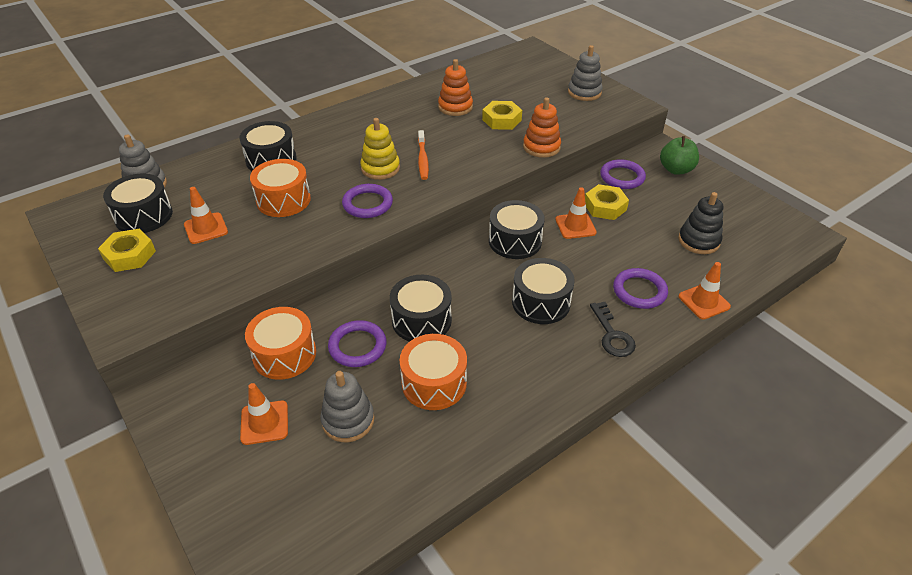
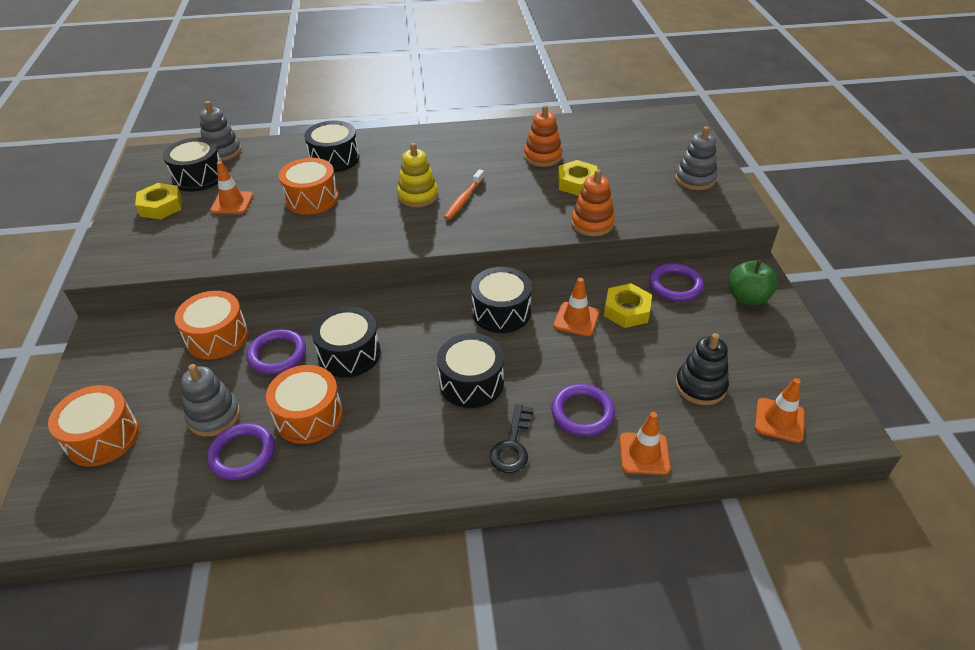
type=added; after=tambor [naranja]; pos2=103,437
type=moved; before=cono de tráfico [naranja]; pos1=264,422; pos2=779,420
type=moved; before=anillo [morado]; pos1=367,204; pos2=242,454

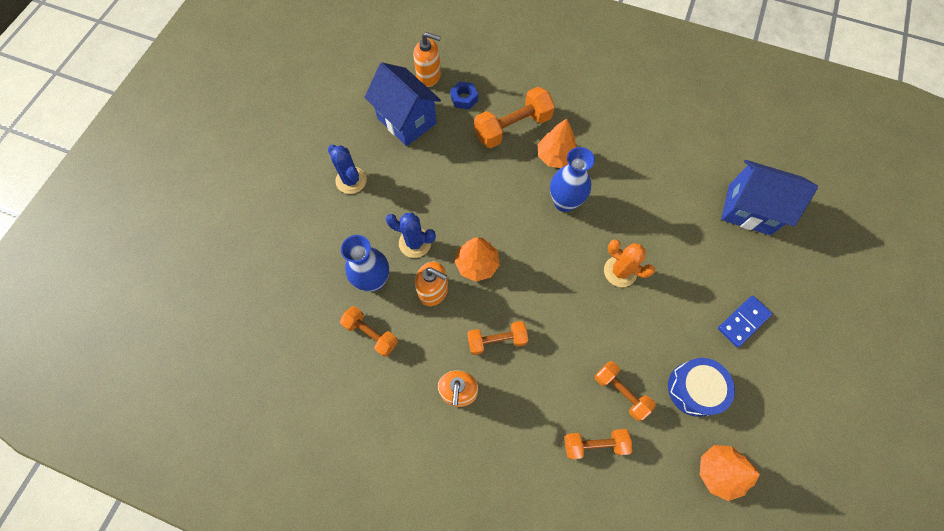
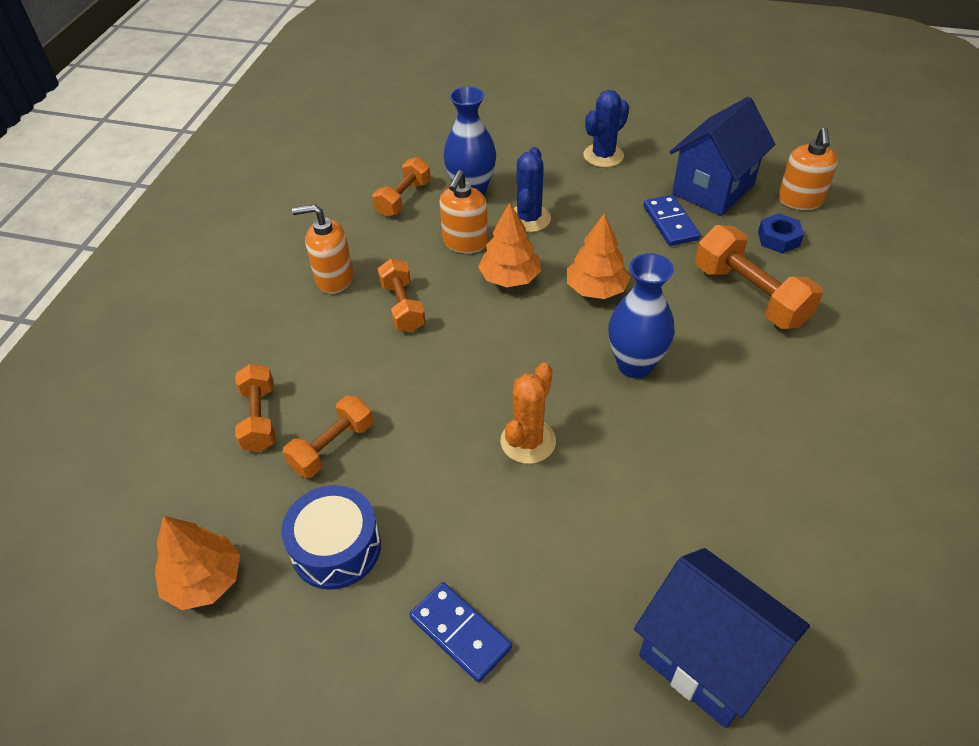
type=added; after=ficha de dominó [azul]; pos2=670,223
type=moved; before=árbol [naranja]; pos1=555,156; pos2=596,289
type=turned; before=casa [azul]; pos1=749,209; pos2=707,658; turn=-60

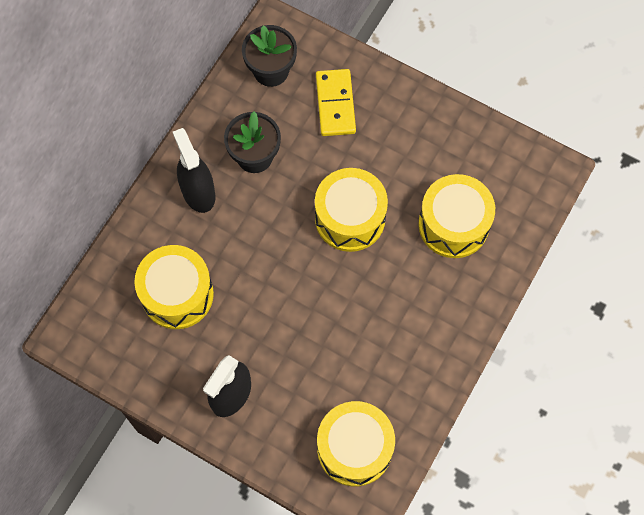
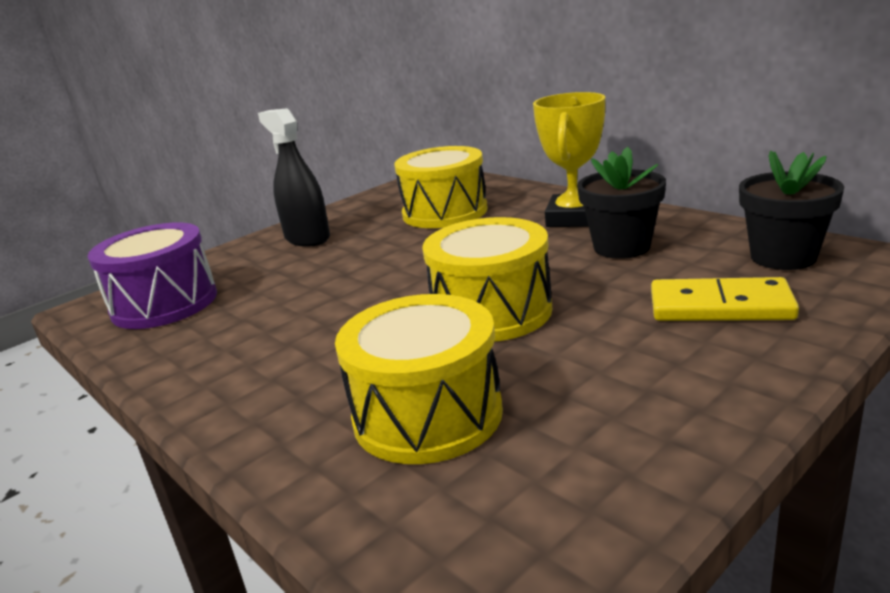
type=replaced; before=pulverizador [negro]; after=trofeo [amarillo]; pos1=198,192; pos2=574,218
type=recoloured; before=tambor [amarillo]; after=tambor [morado]; pos1=354,448; pos2=164,303

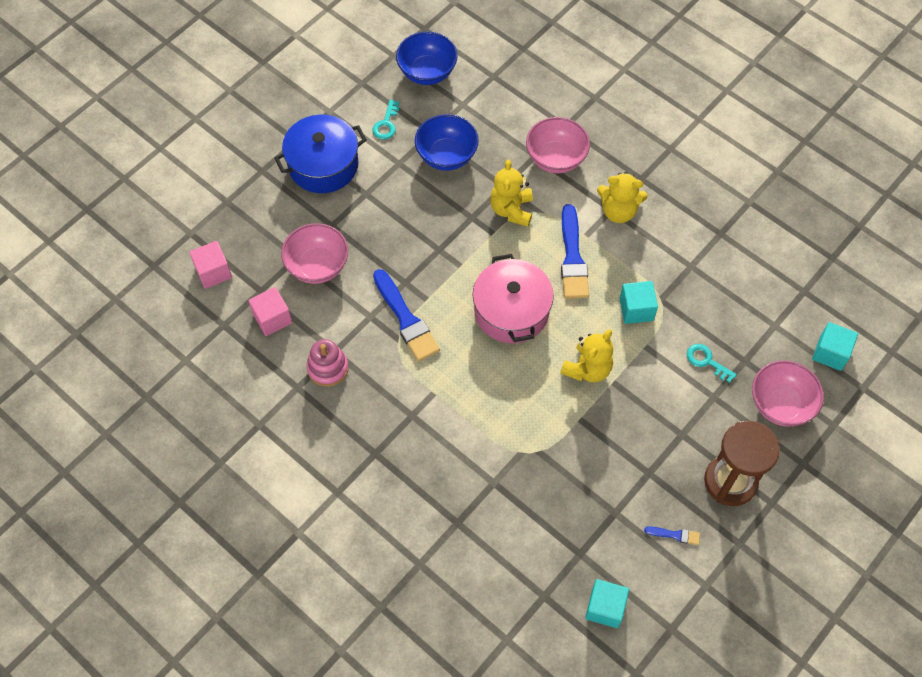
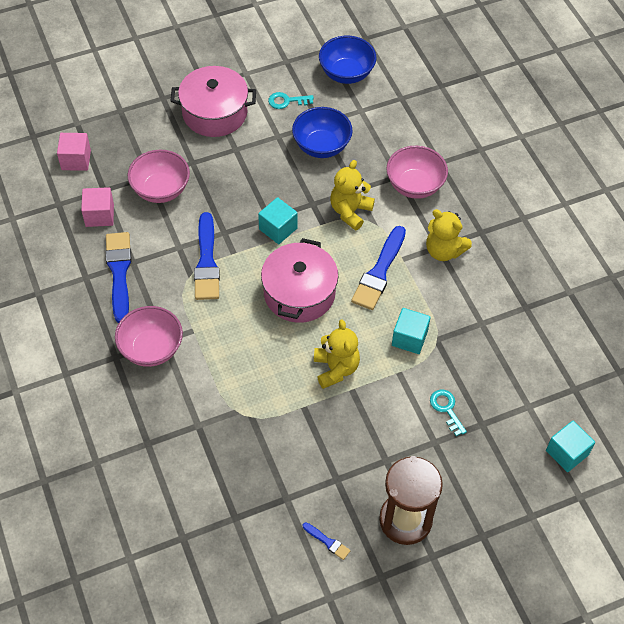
type=moved; before=cubo [turquesa]; pos1=605,607; pos2=278,229
type=moved; before=cuenco [rosa]; pos1=780,404; pos2=151,349
type=replaced; before=juguete apilable [rosa]; after=pincel [azul]; pos1=328,368; pos2=119,273
type=recoloured; before=olla [azul]; after=olla [rosa]; pos1=323,165; pos2=215,113
type=turned; before=llave [turquesa]; pos1=386,124; pos2=286,101; turn=45
type=turned; before=osito [amarillo]; pos1=587,369; pos2=336,368; turn=-75

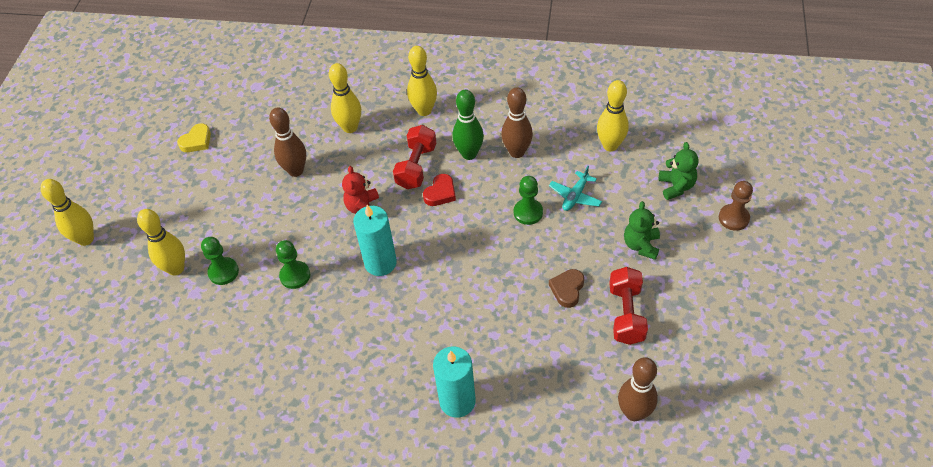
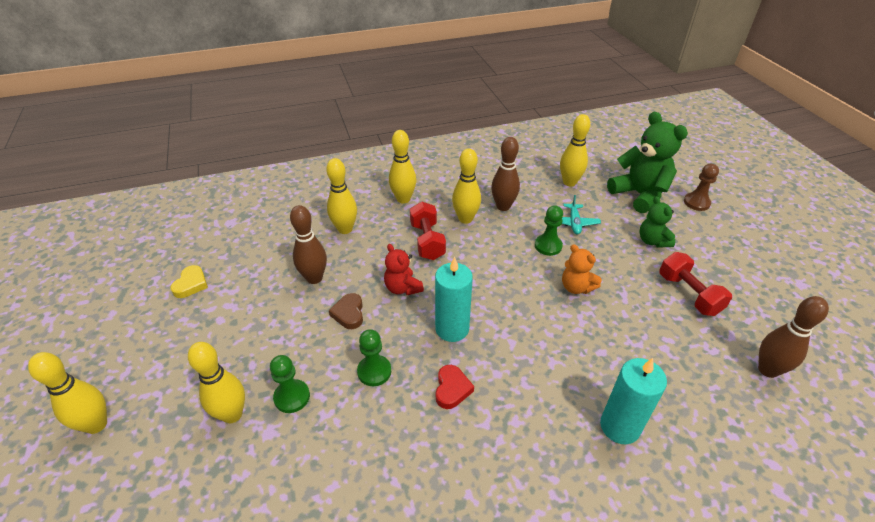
type=added; after=osito [naranja]; pos2=576,287
type=moved; before=corazón [rojo]; pos1=440,193; pos2=452,389
type=moved; before=corazón [marrón]; pos1=567,289; pos2=349,313
type=recoloured; before=bolo [verde]; after=bolo [amarillo]; pos1=469,154; pos2=465,219
type=resized; before=osito [verde]; pos1=676,186; pos2=639,195; scale=1.81

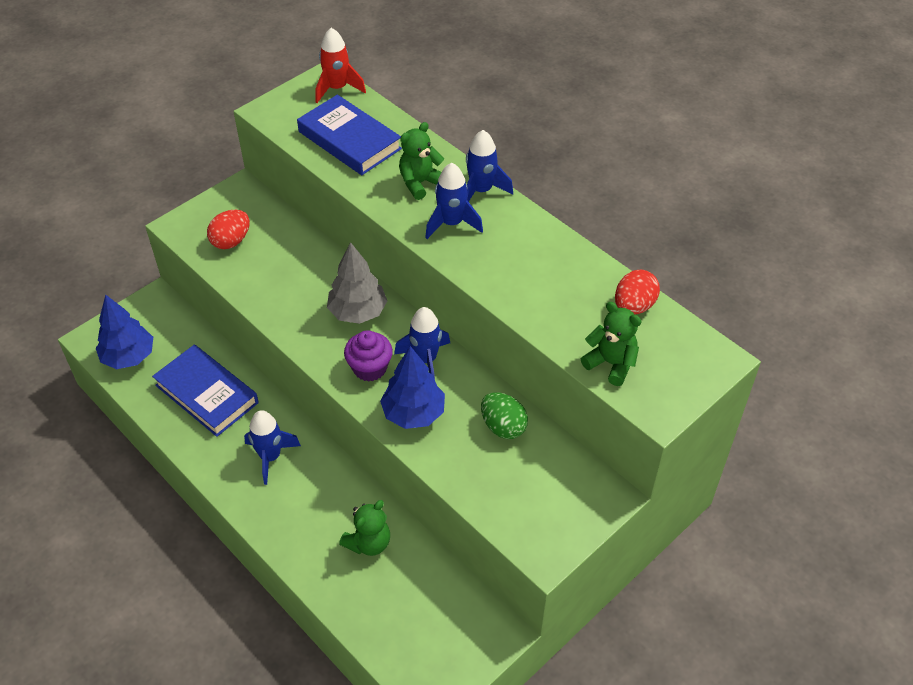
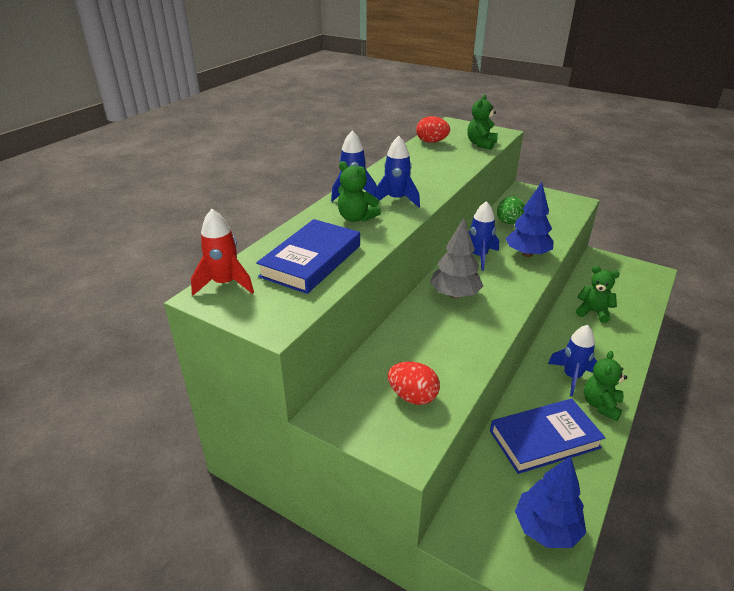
type=removed; before=magdalena [morado]; pos1=370,368
type=added; after=osito [verde]; pos2=601,405
type=turned; before=libro [azul]; pos1=206,394; pos2=544,439; turn=45

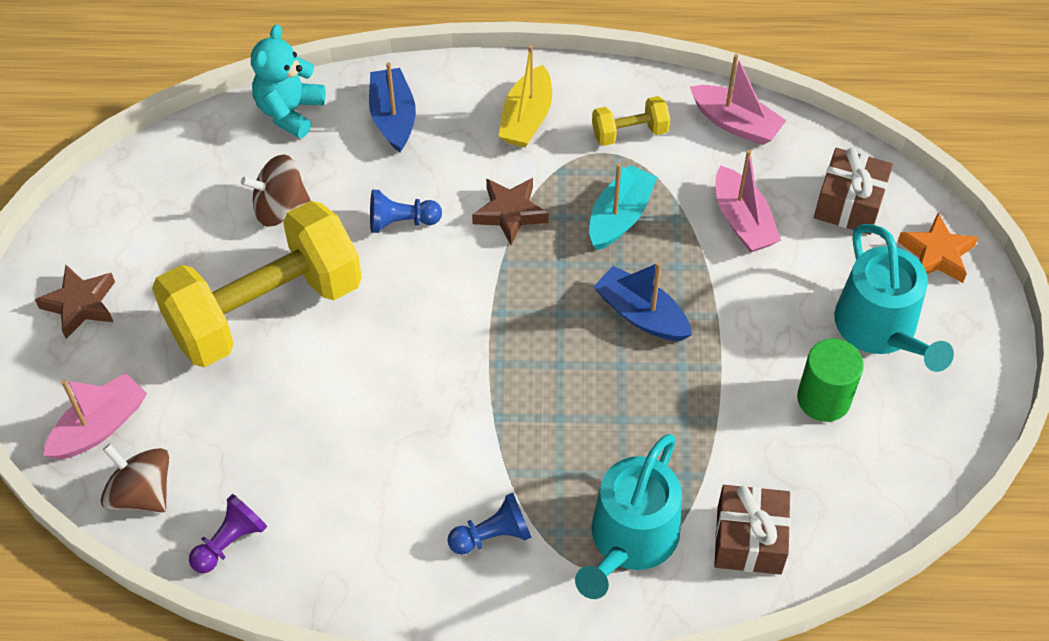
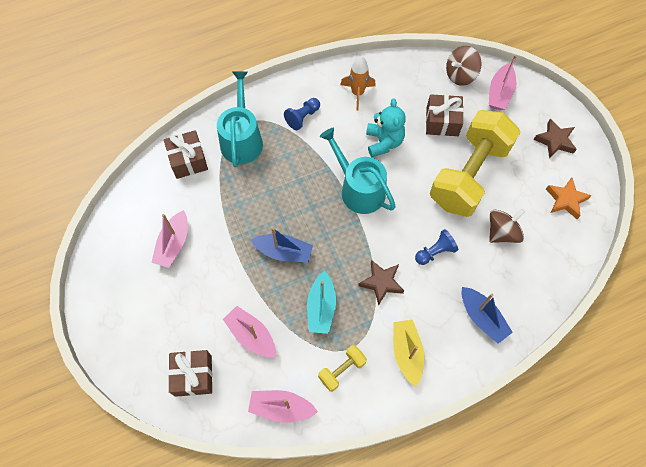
type=removed; before=peón [morado]; pos1=230,542
type=added; after=cohete [naranja]; pos2=357,93
type=added; after=regalo [marrón]; pos2=442,122
type=moved; before=osito [turquesa]; pos1=289,111; pos2=384,142
type=moved; before=regadera [turquesa]; pos1=880,329; pos2=358,189
type=moved; before=estrella [naranja]; pos1=936,254; pos2=565,200
type=replaced; before=cilindro [verde]; after=barco [rosa]; pos1=823,399; pos2=173,244
type=turned; before=peonza [marrón]; pos1=141,493; pos2=460,75; turn=135

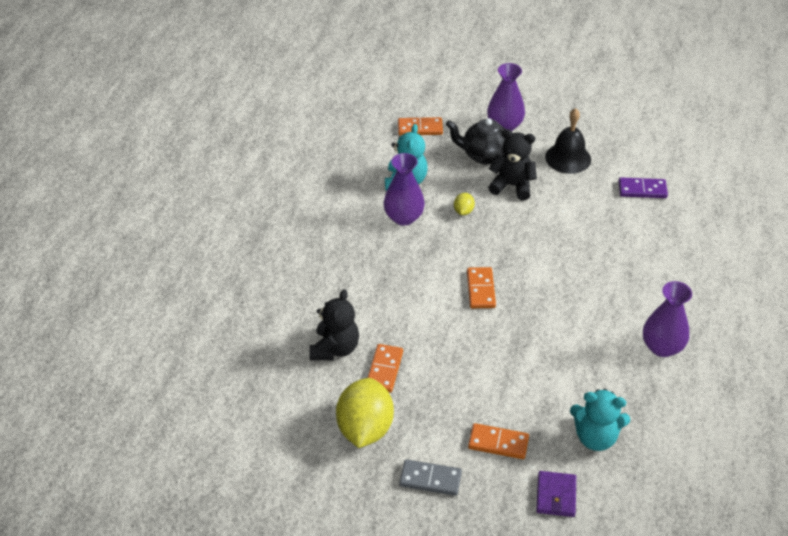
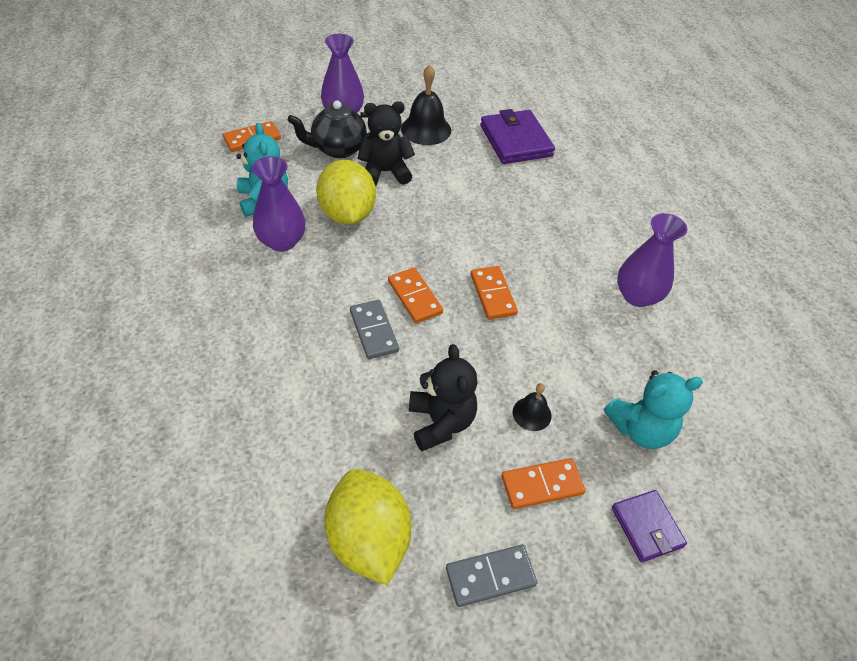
type=added; after=ficha de dominó [gris]; pos2=374,331
type=added; after=campana [negro]; pos2=532,413
type=moved; before=osito [negro]; pos1=335,348; pos2=440,422
type=moved; before=ficha de dominó [naranja]; pos1=384,370; pos2=493,294
type=replaced; before=ficha de dominó [morado]; after=cartera [morado]; pos1=642,190; pos2=515,141
type=resized; before=limón [amarillo]; pos1=463,211; pos2=347,214; scale=2.31

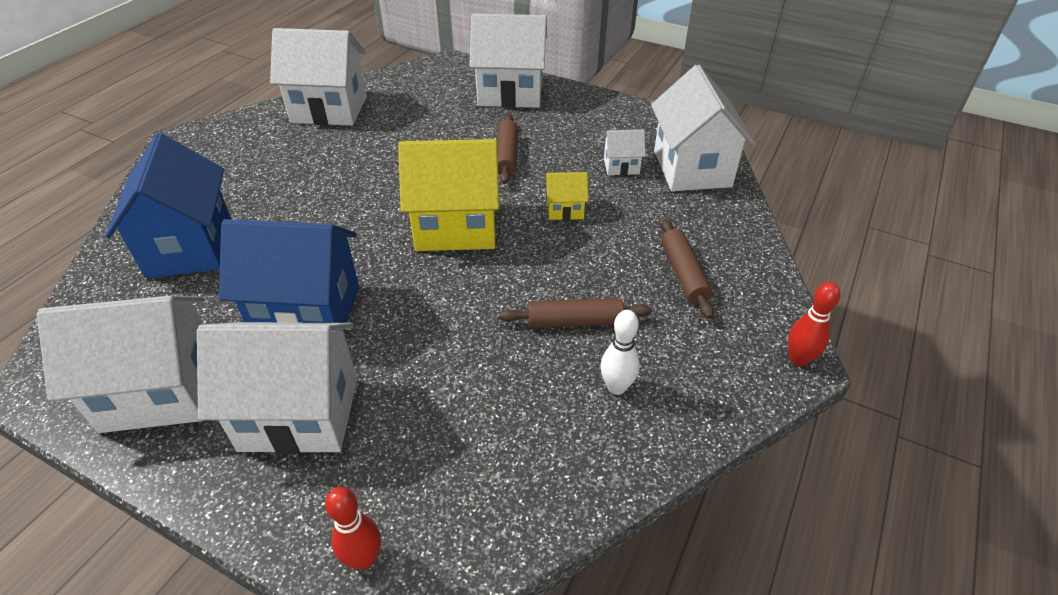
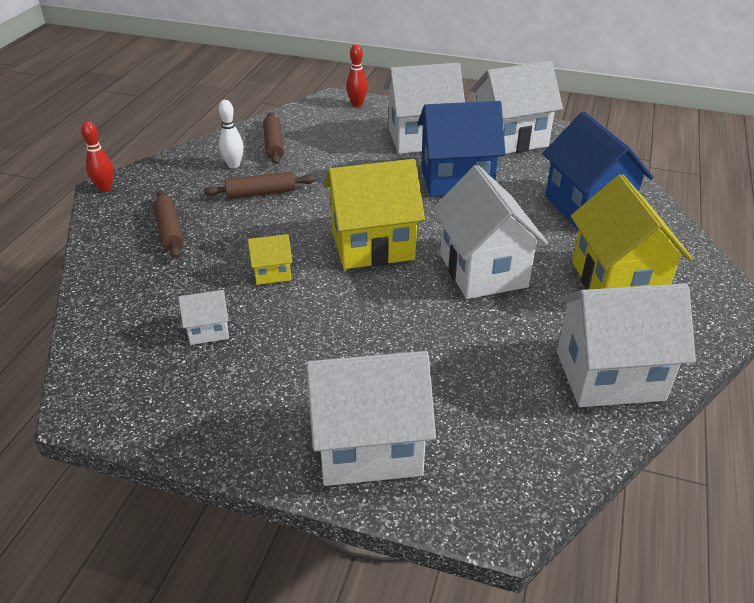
type=added; after=casa [amarillo]; pos2=616,282
type=moved; before=rodillo [marrón]; pos1=507,155; pos2=274,145
type=moved; before=casa [blanco]; pos1=692,168; pos2=483,270

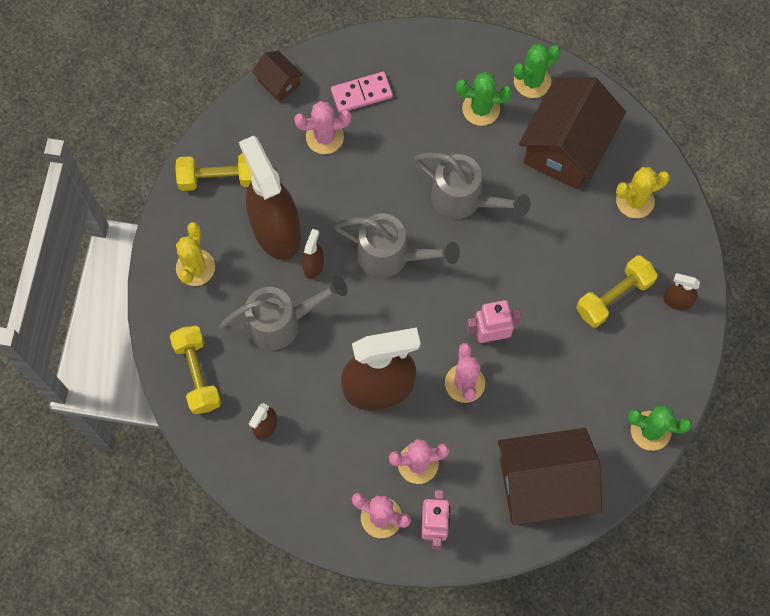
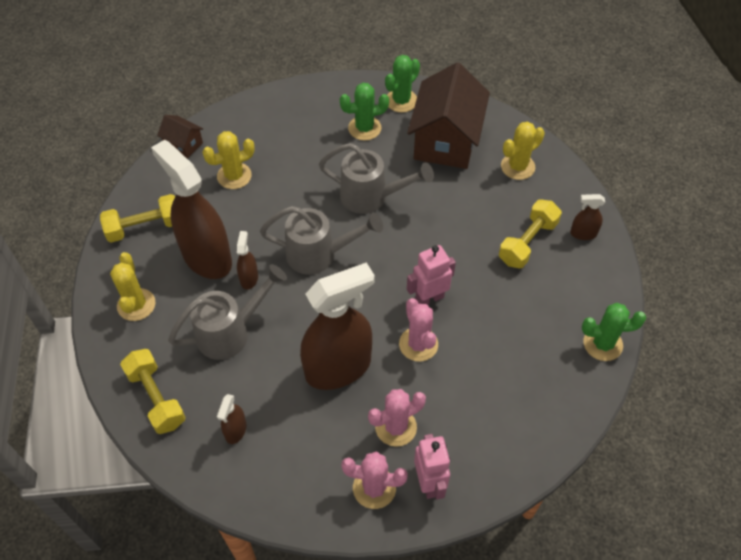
type=removed; before=ficha de dominó [rosa]; pos1=361,94
type=removed; before=casa [marrón]; pos1=543,485
type=recoloured; before=cactus [rosa]; after=cactus [amarillo]; pos1=324,137; pos2=234,176

